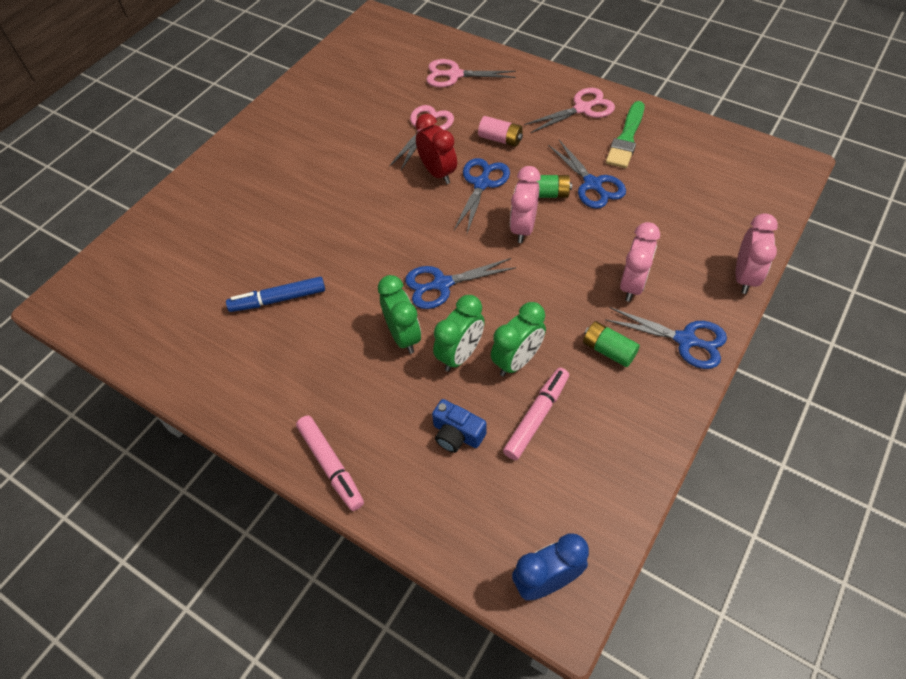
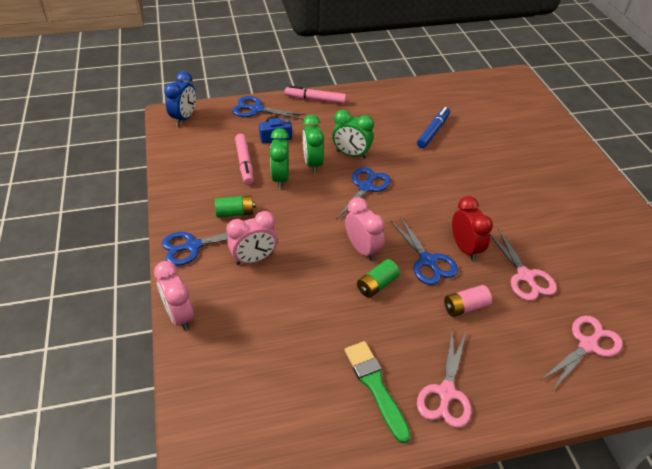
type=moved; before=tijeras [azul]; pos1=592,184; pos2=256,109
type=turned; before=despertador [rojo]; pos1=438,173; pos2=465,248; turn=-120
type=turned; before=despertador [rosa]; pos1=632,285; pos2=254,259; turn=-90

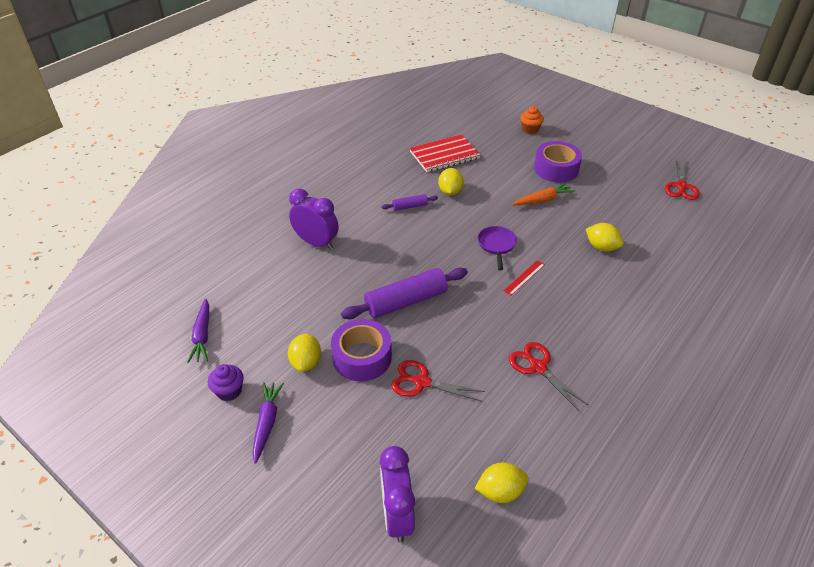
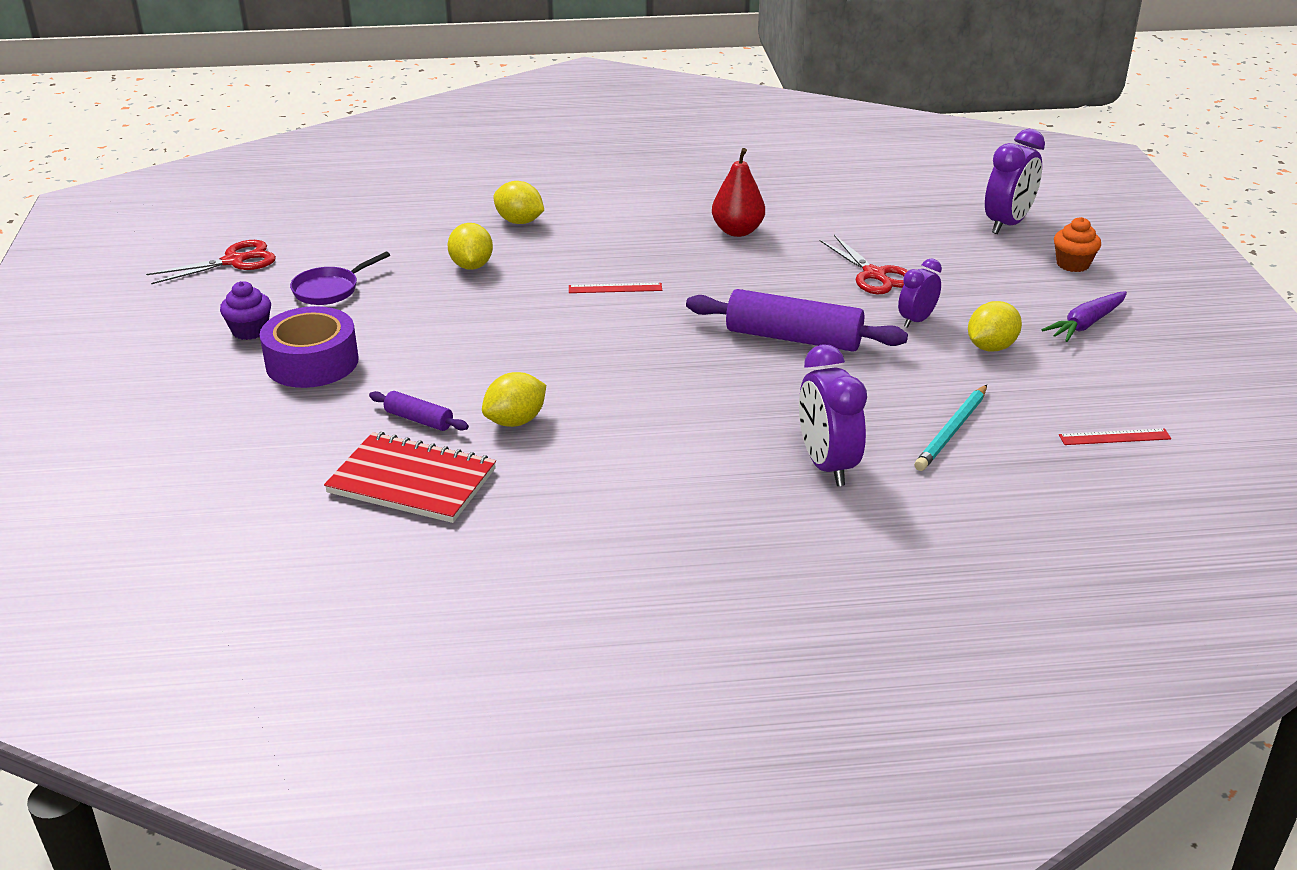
type=removed; before=zanahoria [naranja]; pos1=543,200
type=added; after=lápiz [turquesa]; pos2=952,431
type=moved; before=magdalena [morado]; pos1=229,391; pos2=250,331
type=moved; before=rodillo [morado]; pos1=409,206; pos2=419,420
type=moved; before=limón [amarillo]; pos1=500,492; pos2=519,221
type=moved; before=sartén [morado]; pos1=496,245; pos2=329,290
type=moved; before=magdalena [naranja]; pos1=530,129; pos2=1072,264
type=replaced; before=zanahoria [morado]; after=regla [rojo]; pos1=202,336; pos2=1114,437
type=replaced; before=cinta adhesiva [morado]; after=despertador [morado]; pos1=362,357; pos2=916,320
type=replaced; before=tijeras [rojo]; after=pera [rojo]; pos1=538,367; pos2=737,231

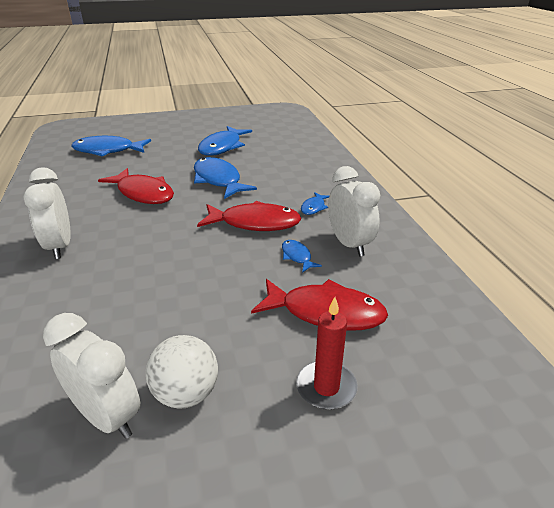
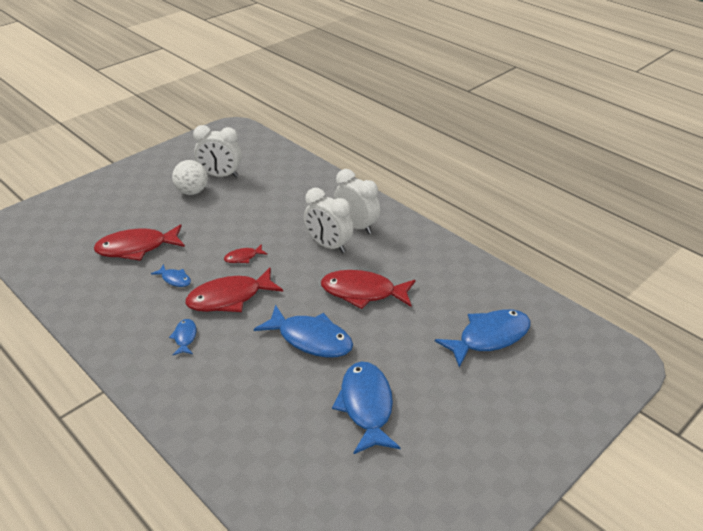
type=removed; before=vela [rojo]; pos1=326,387
type=added; after=pez [rojo]; pos2=243,257
type=moved; before=despertador [blanco]; pos1=349,244; pos2=328,245

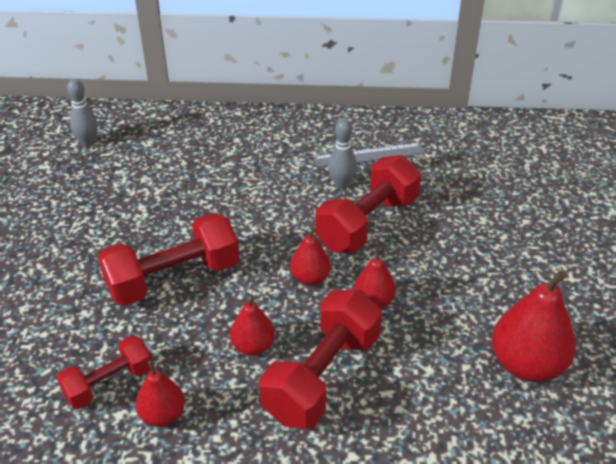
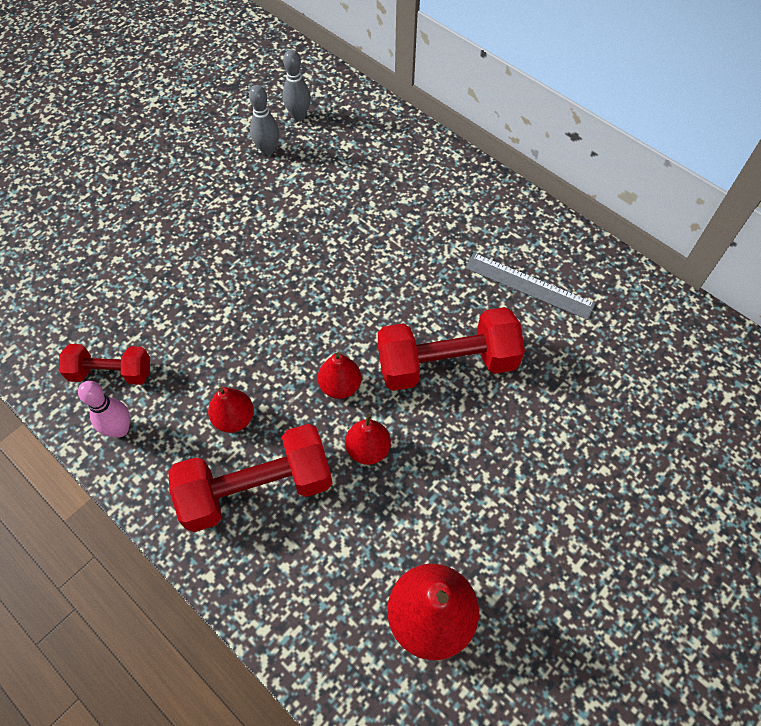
type=removed; before=mancuerna [rojo]; pos1=173,279
type=moved; before=bolo [gris]; pos1=341,185; pos2=268,150
type=replaced; before=pera [rojo]; after=bolo [rosa]; pos1=162,415; pos2=120,429

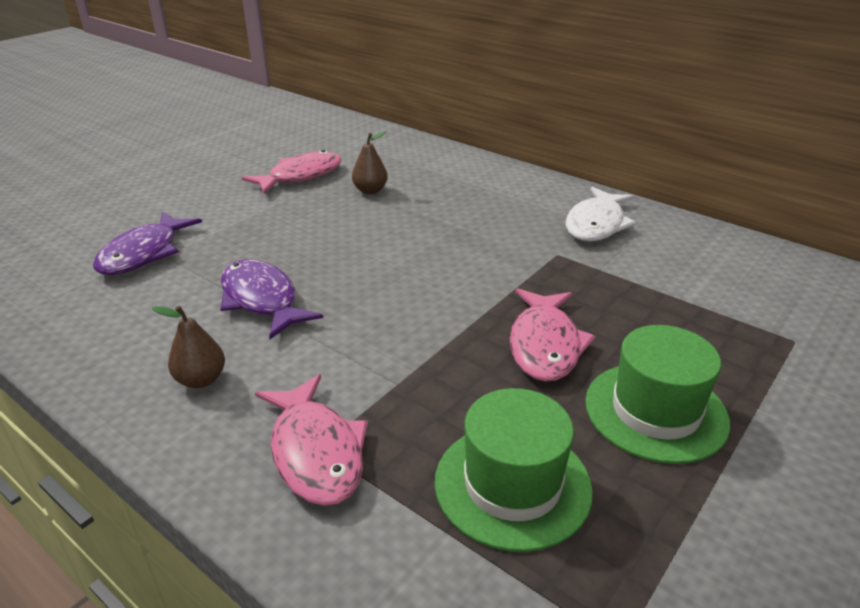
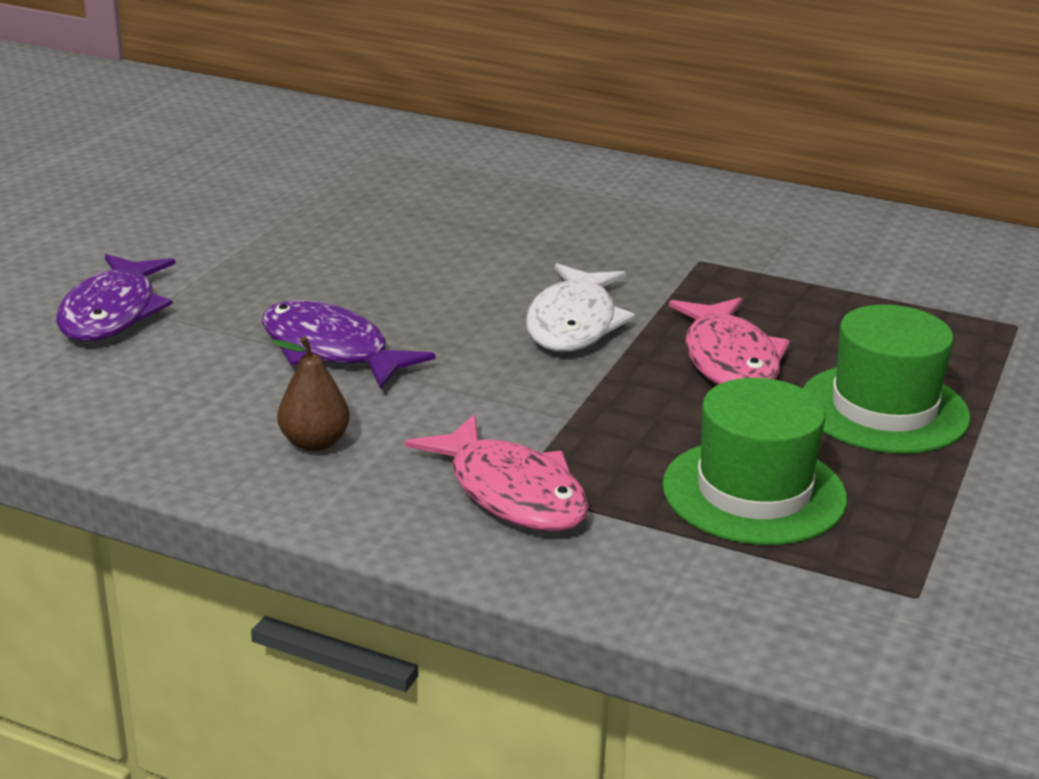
type=removed; before=pez [rosa]; pos1=301,176
type=removed; before=pera [marrón]; pos1=370,190
type=moved; before=pez [blanco]; pos1=596,224; pos2=573,323

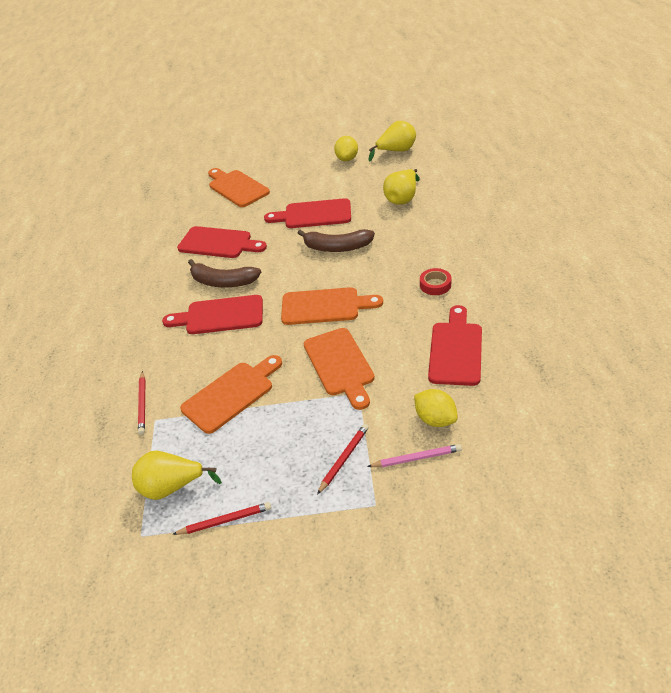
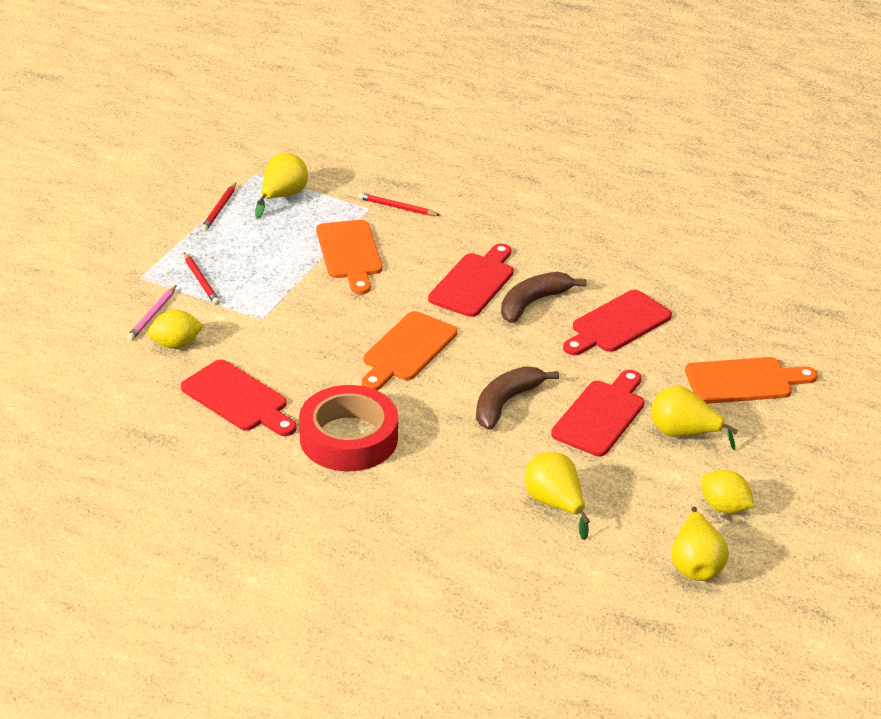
type=removed; before=tabla de cortar [naranja]; pos1=340,365
type=added; after=pera [amarillo]; pos2=683,433
type=resized; before=cinta adhesiva [rojo]; pos1=435,285; pos2=348,438; scale=2.3

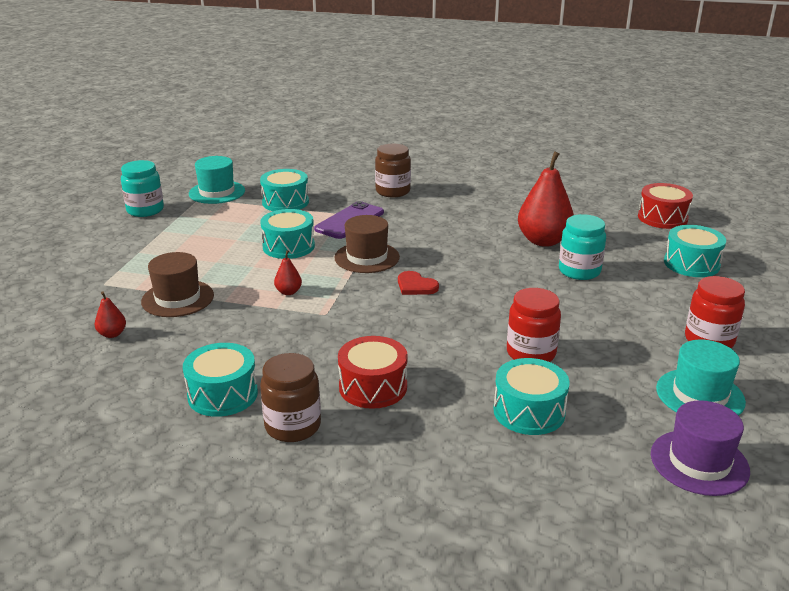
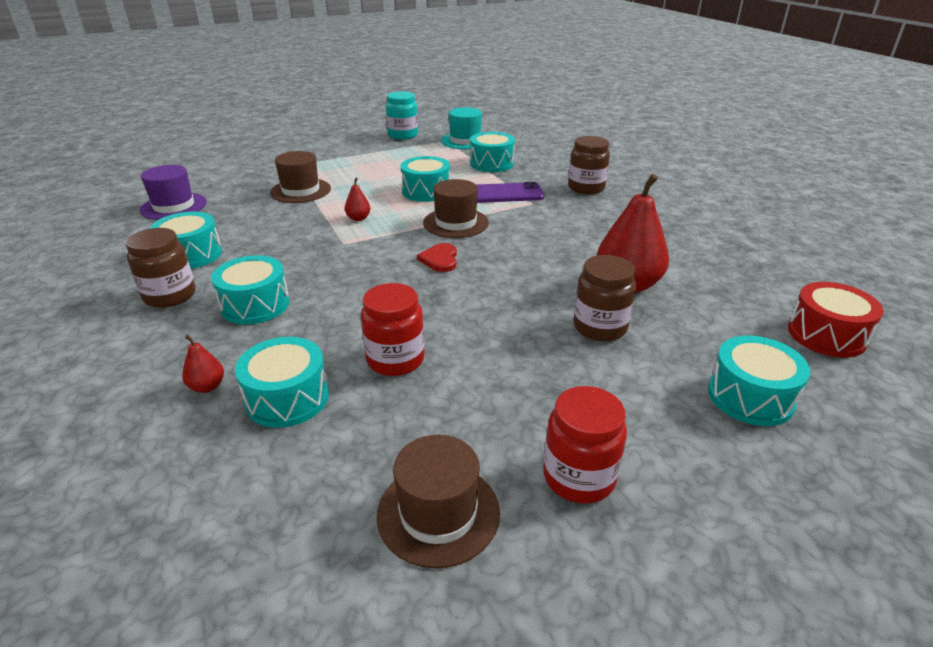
type=moved; before=pera [rojo]; pos1=112,334; pos2=207,386
type=moved; before=sombrero [morado]; pos1=699,462; pos2=174,206
type=recoloured; before=tambor [rojo]; after=tambor [turquesa]; pos1=373,387; pos2=255,305
type=recoloured; before=tarro [turquesa]; after=tarro [marrón]; pos1=579,271; pos2=599,327
type=recoloured; before=sombrero [turquesa]; after=sombrero [marrón]; pos1=700,395; pos2=438,513

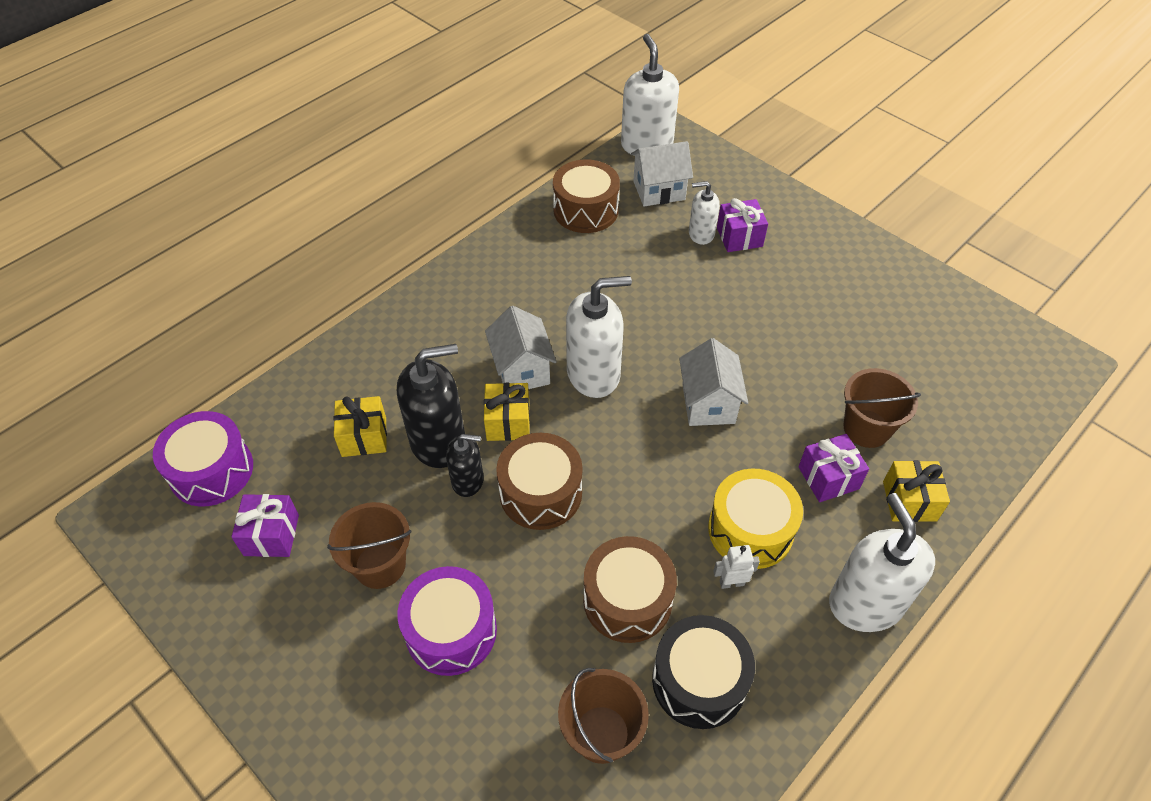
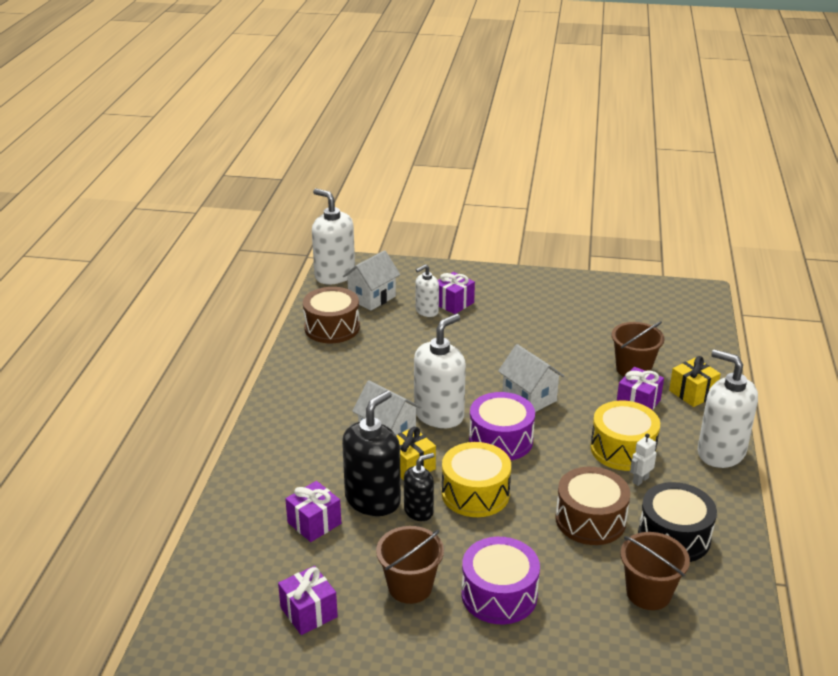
type=moved; before=tambor [morado]; pos1=211,471; pos2=501,440
type=recoloured; before=regalo [amarillo]; after=regalo [morado]; pos1=364,437; pos2=314,523
type=recoloured; before=tambor [marrón]; after=tambor [amarillo]; pos1=540,493; pos2=475,493

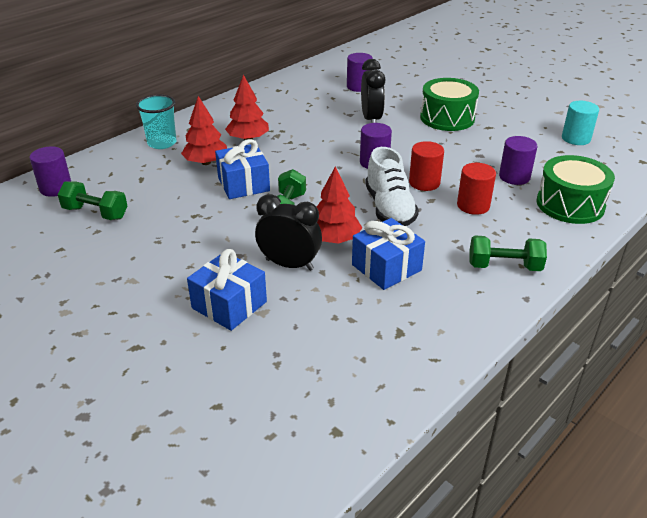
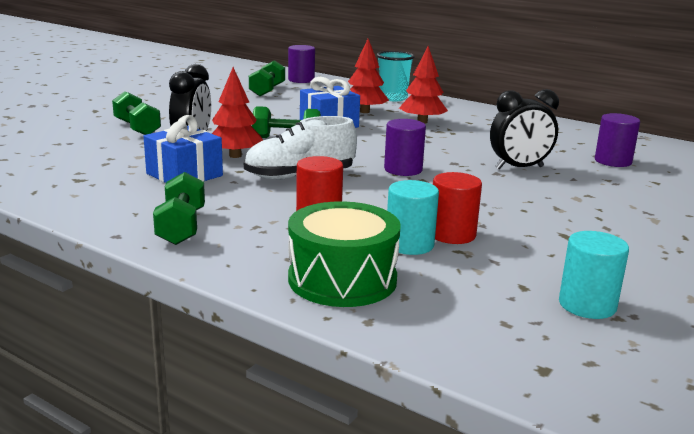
type=removed; before=tambor [verde]; pos1=447,118
type=moved; before=cilindro [rojo]; pos1=424,183; pos2=452,234
type=replaced; before=regalo [azul]; after=mancuerna [verde]; pos1=229,305; pos2=137,128
type=recoloured; before=cilindro [morado]; after=cilindro [turquesa]; pos1=514,177; pos2=409,245

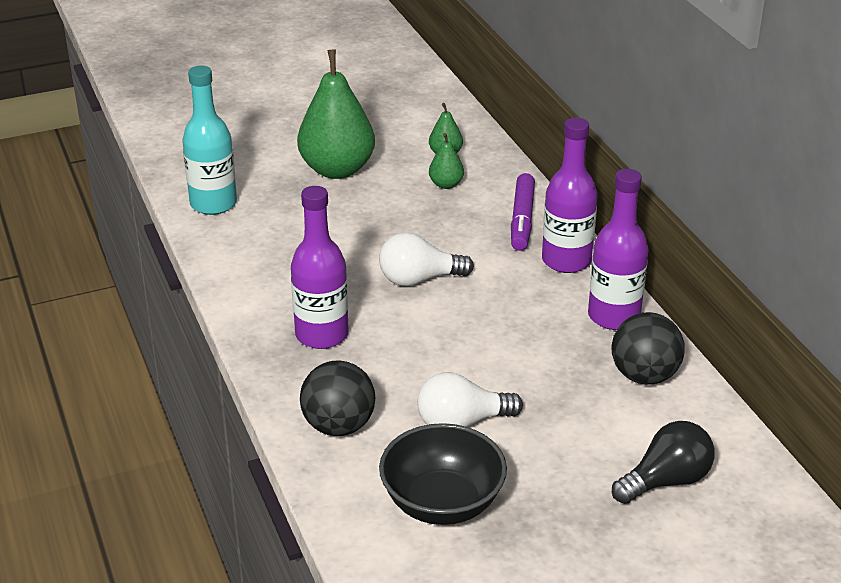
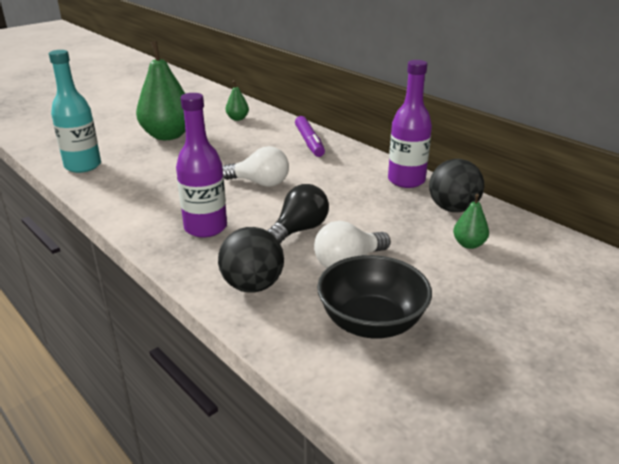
type=removed; before=botella [morado]; pos1=566,261
type=moved; before=pera [verde]; pos1=446,184; pos2=469,244
type=moved; before=bombilla [negro]; pos1=666,481; pos2=299,230
type=turned; before=bombilla [blanco]; pos1=419,279; pos2=260,183; turn=-135

